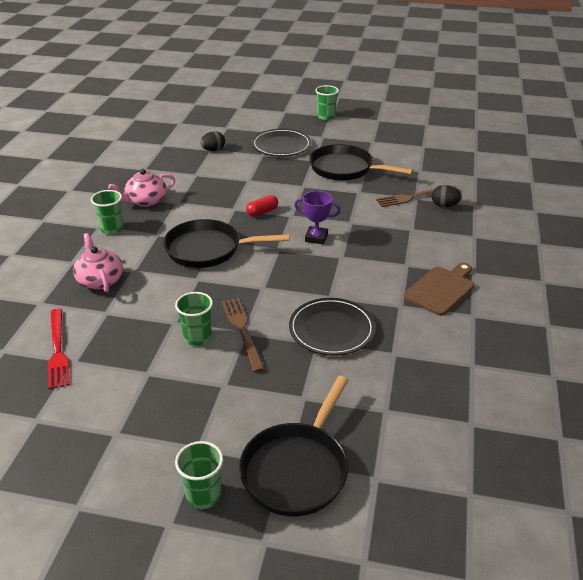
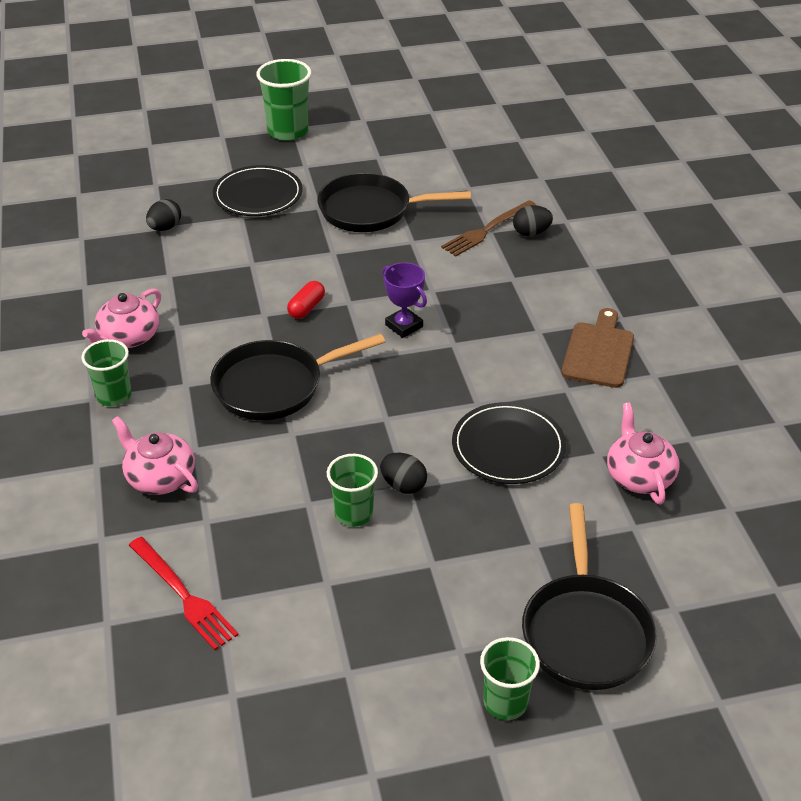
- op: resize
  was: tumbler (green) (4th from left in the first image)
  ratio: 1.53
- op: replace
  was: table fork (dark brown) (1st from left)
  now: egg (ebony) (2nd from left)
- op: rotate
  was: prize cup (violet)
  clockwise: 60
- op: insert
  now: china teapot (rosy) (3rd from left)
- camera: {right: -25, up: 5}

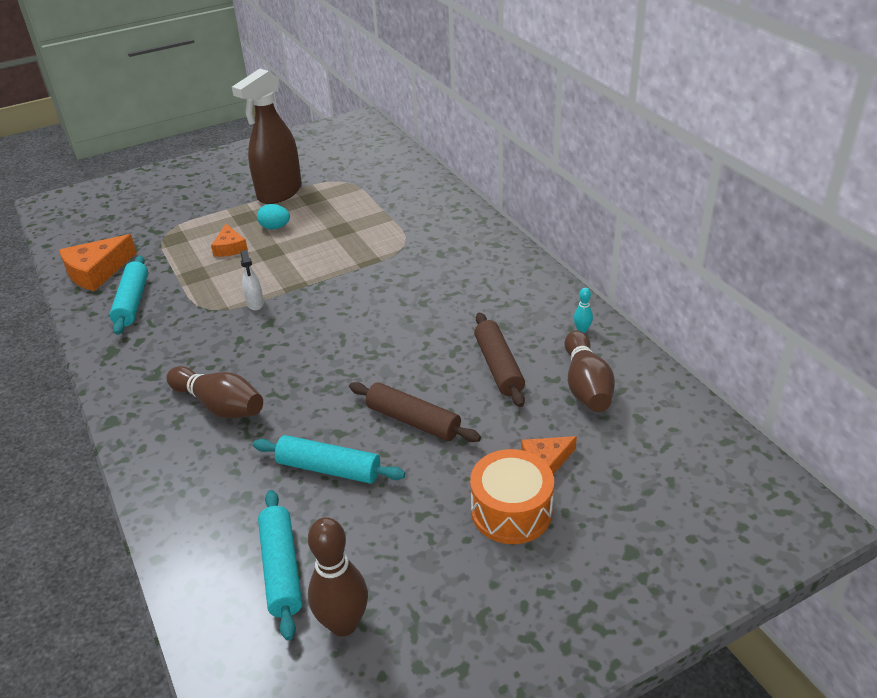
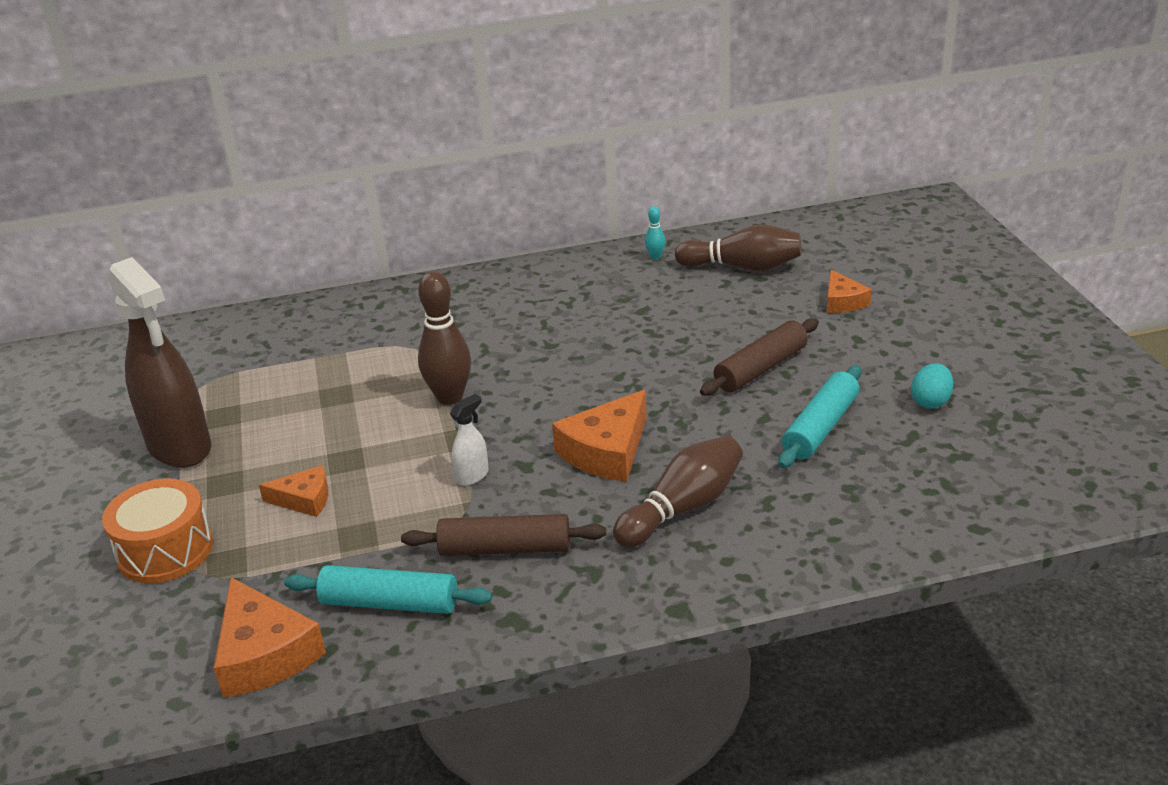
- op: move
  was: drum (orange-coloured)
- op: move
  was: rolling pin (dark brown) (2nd from left in the first image)
  now: rolling pin (dark brown) (1st from left)
- op: move
  was: bowling pin (dark brown) (2nd from left in the first image)
  now: bowling pin (dark brown) (1st from left)
- op: rotate
  was: spray bottle (snow-white)
  clockwise: -45
- op: insert
  now: cheese wedge (orange-coloured) (3rd from left)
- op: move
  was: egg (turquoise)
- op: delete
  was: rolling pin (turquoise) (2nd from left)
- camera: {right: -75, up: -5}

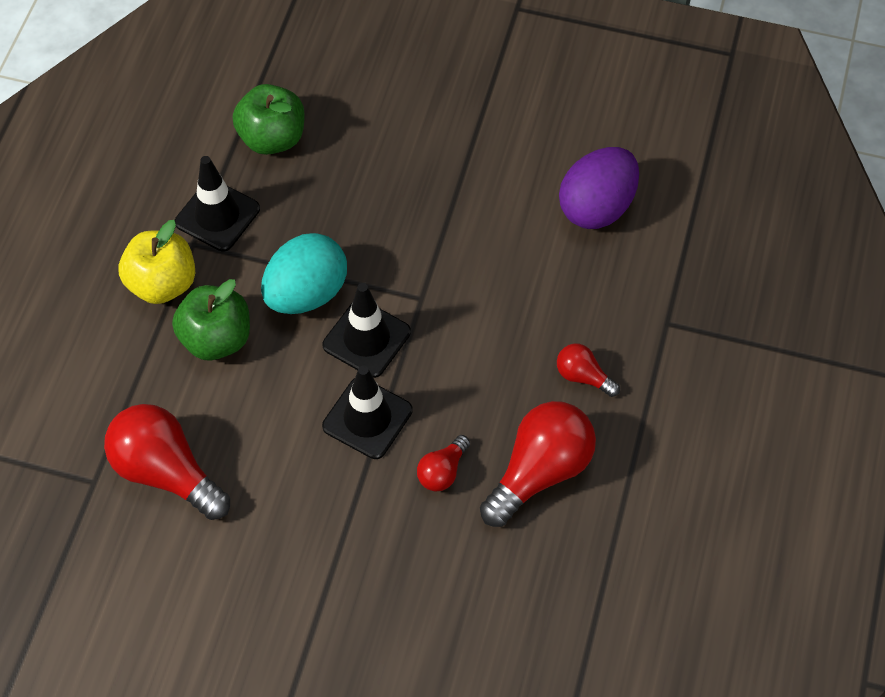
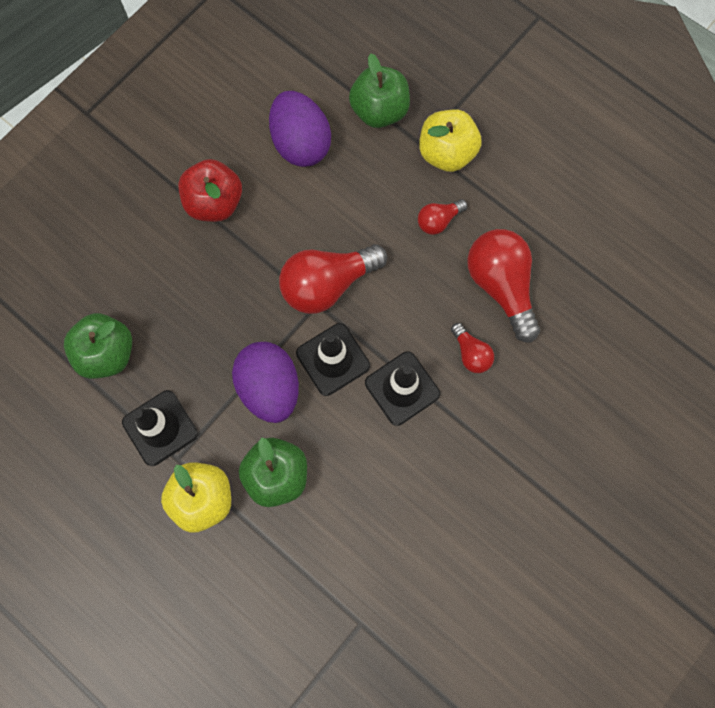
- op: insert
  now: apple fruit (red)
- op: recolor
  was: egg (turquoise)
  now: egg (violet) (1st from left)
- op: move
  was: lightbulb (red) (1st from left)
- op: insert
  now: apple fruit (green) (3rd from left)
- op: insert
  now: apple fruit (yellow) (2nd from left)
- camera: {right: -65, up: 15}

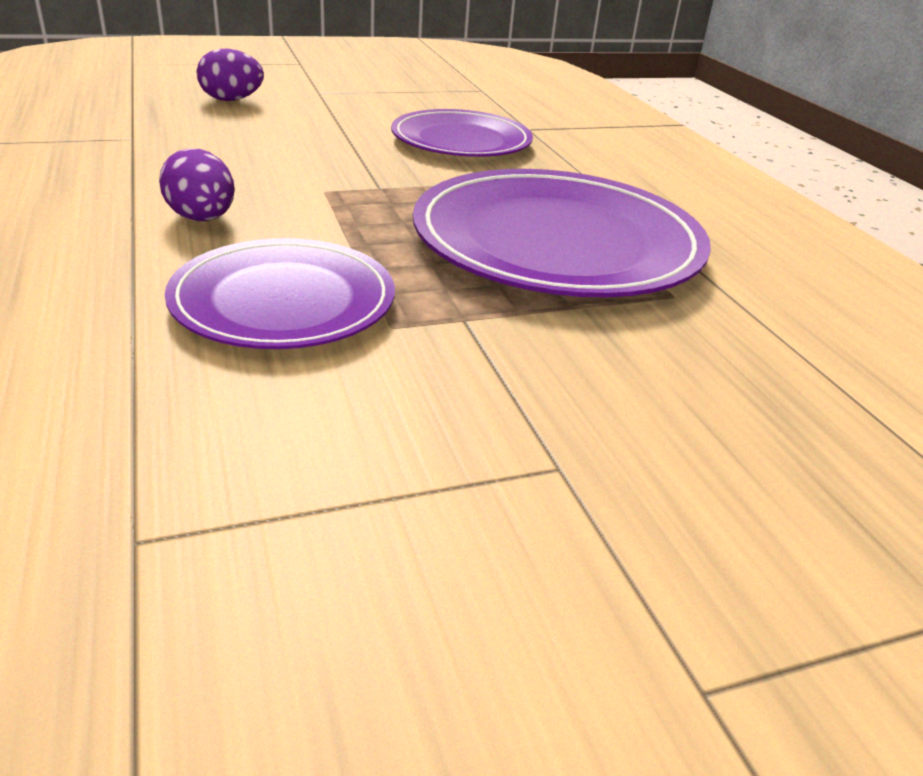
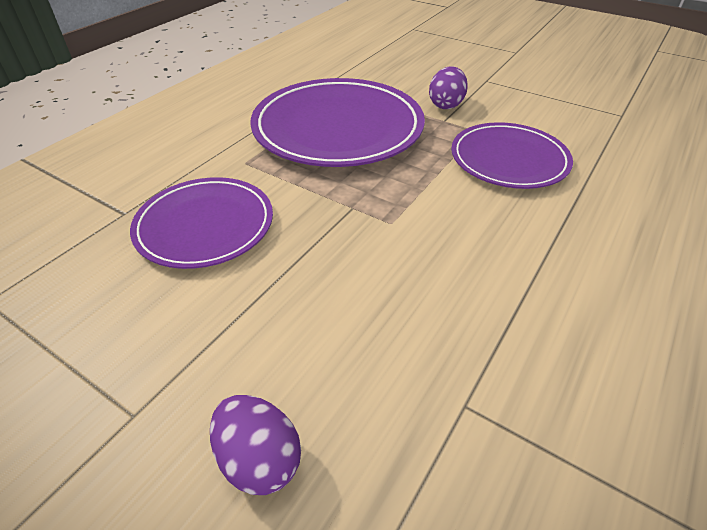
- op: move
  was: egg (violet) (1st from left in the first image)
  now: egg (violet) (2nd from left)
- camera: {right: -125, up: 10}

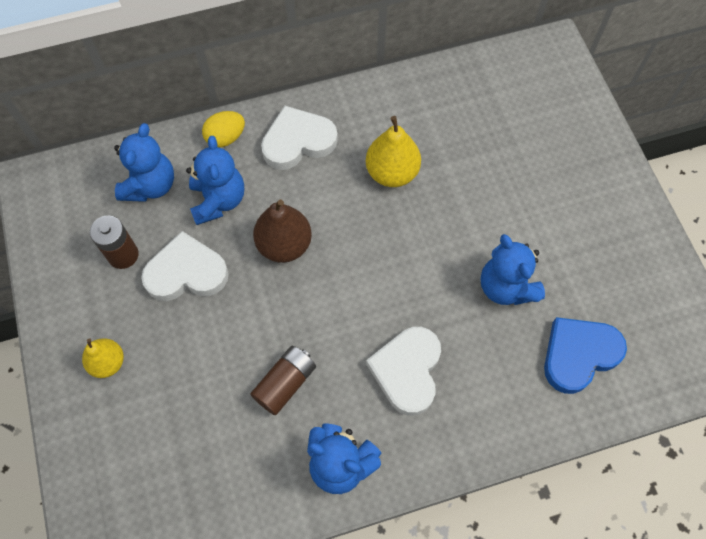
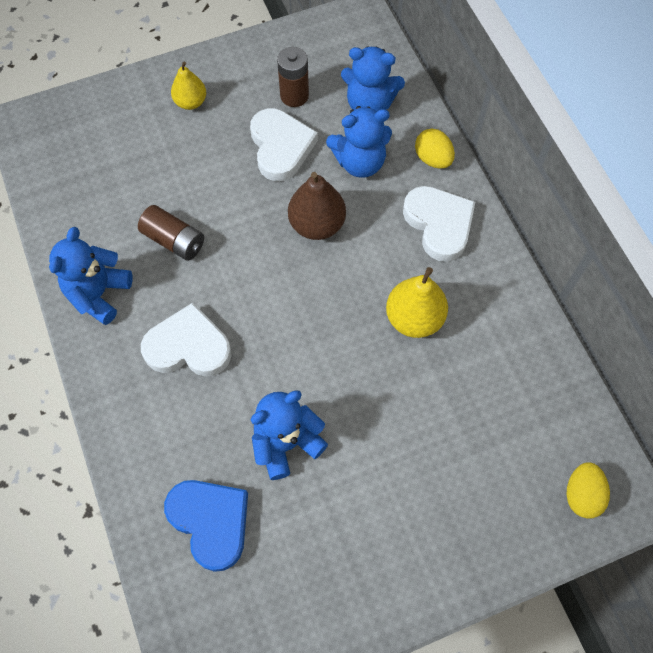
- op: insert
  now: egg (yellow) (2nd from left)
- camera: {right: 85, up: 0}

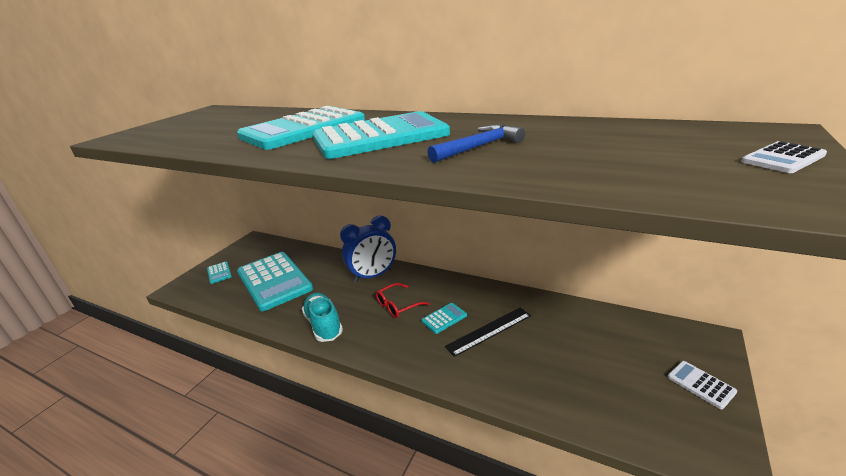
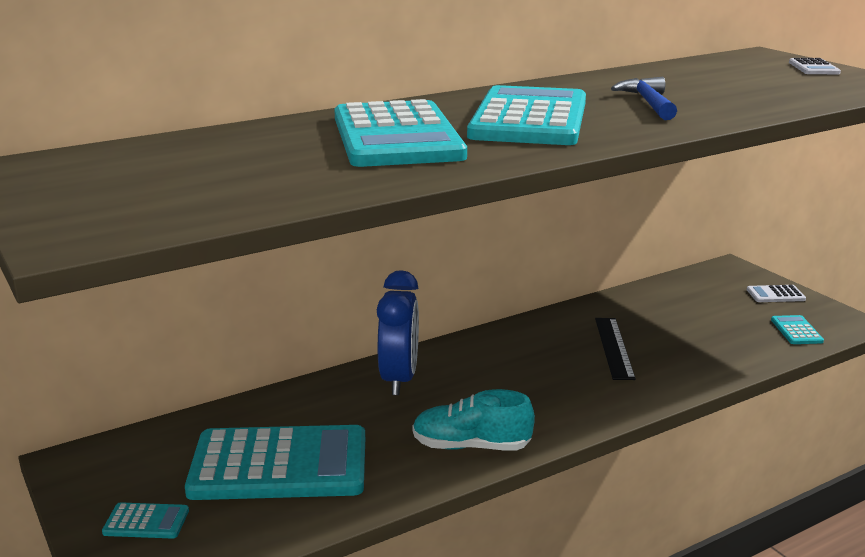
- op: move
  was: pocket calculator (turquoise) (5th from left)
- op: delete
  was: glasses (red)
- camera: {right: -60, up: -5}

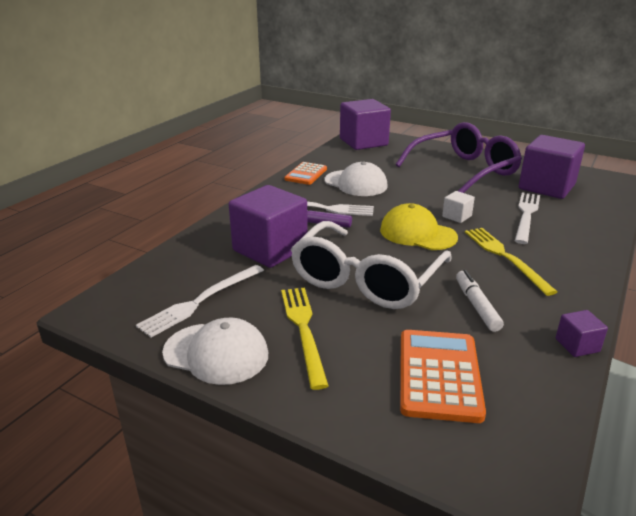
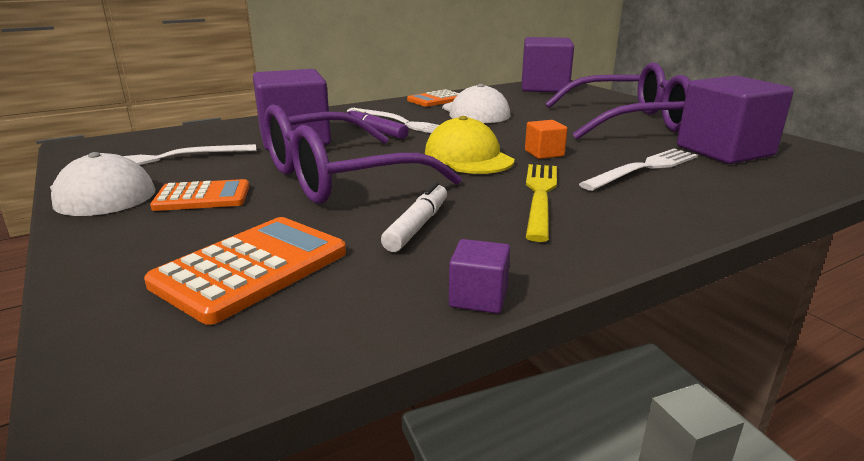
- op: replace
  was: table fork (yellow) (1st from left)
  now: pocket calculator (orange-coloured) (1st from left)
- op: recolor
  was: glasses (snow-white)
  now: glasses (violet) (1st from left)
- op: recolor
  was: solid cube (snow-white)
  now: solid cube (orange-coloured)
- camera: {right: 30, up: -5}

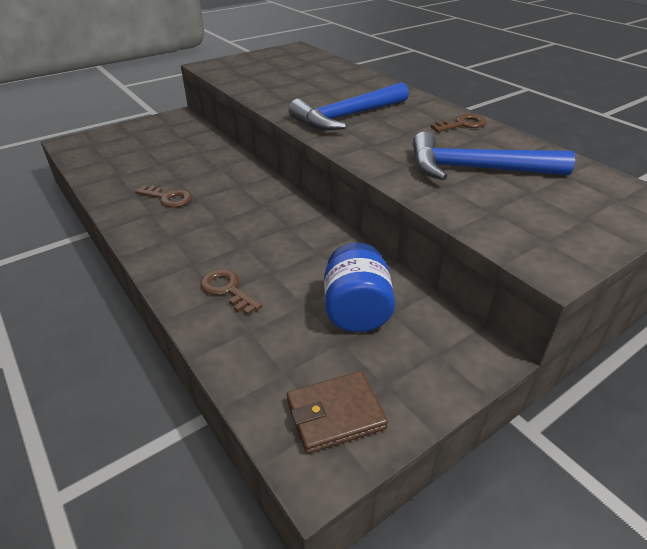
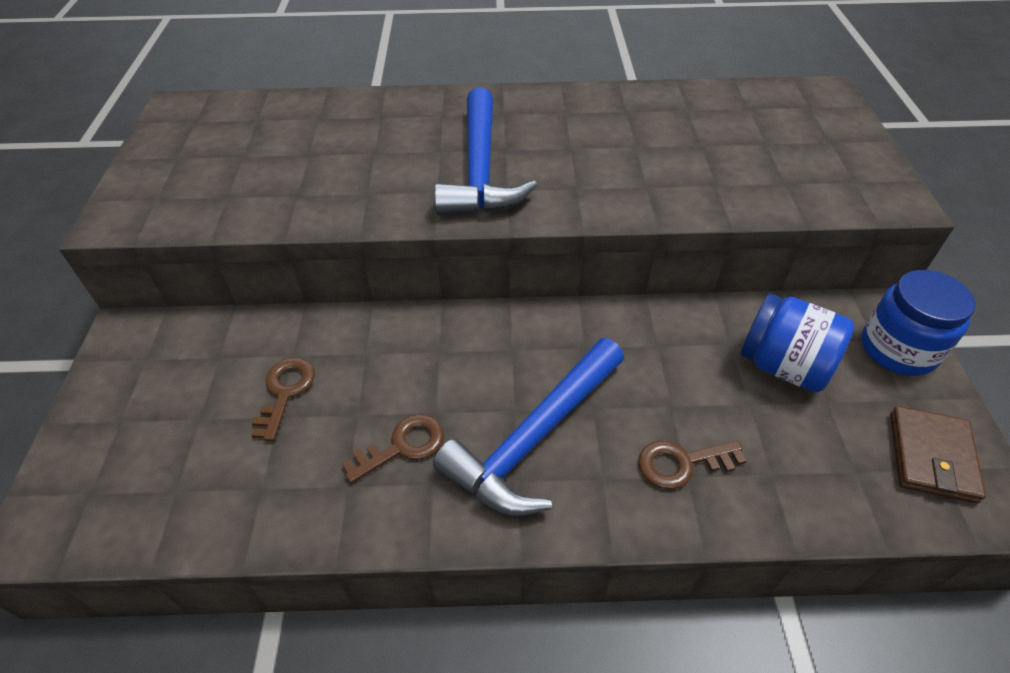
- op: move
  was: key (dark brown) (3rd from left in the first image)
  now: key (dark brown) (1st from left)
- op: move
  was: hammer (cobalt) (2nd from left)
- op: insert
  now: jar (cobalt) (2nd from left)
- camera: {right: -55, up: 10}

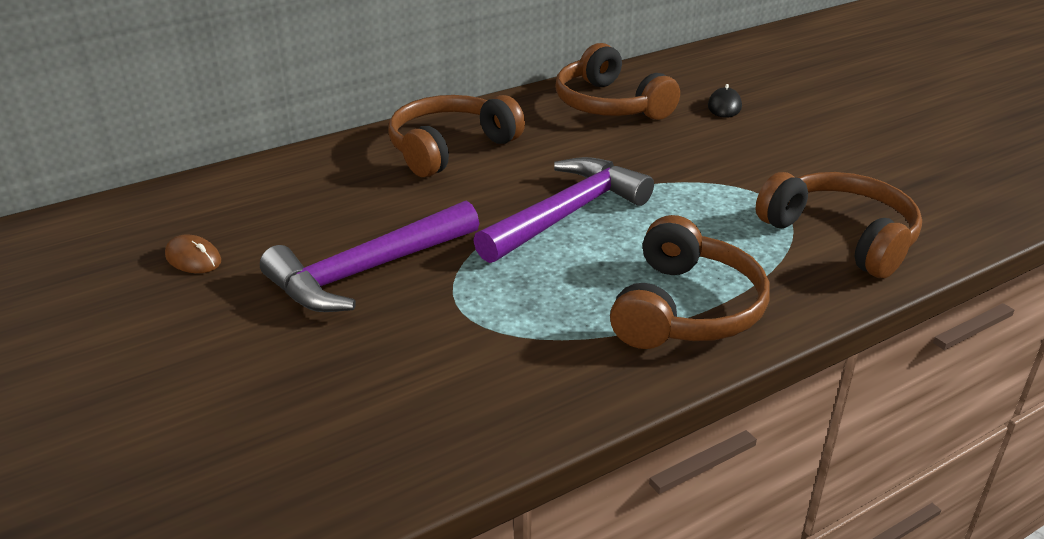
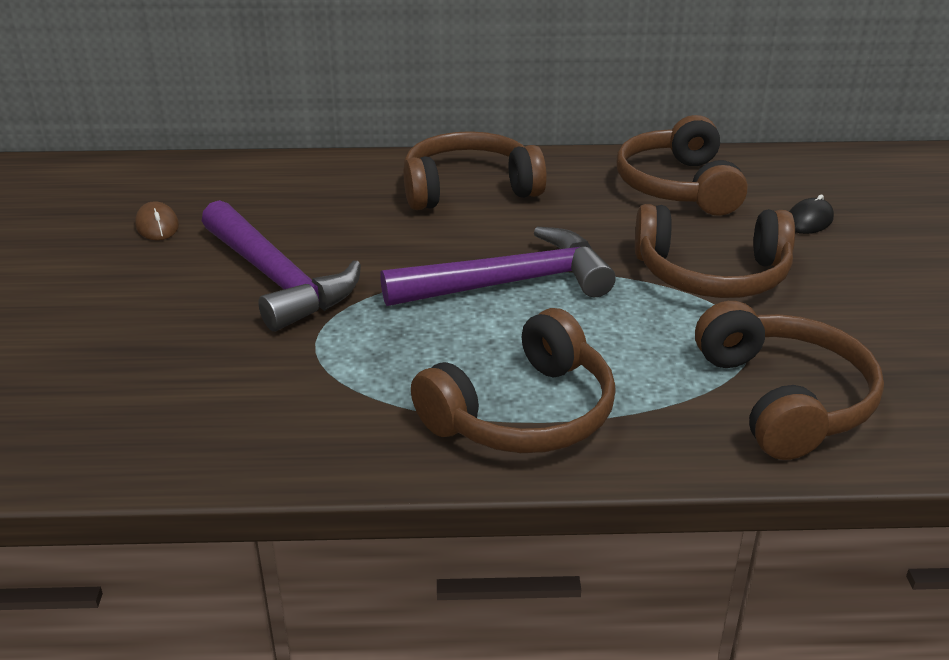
- op: rotate
  was: hammer (violet) (1st from left)
  clockwise: -120
- op: insert
  now: headset (dark brown) (4th from left)
- camera: {right: 30, up: 0}

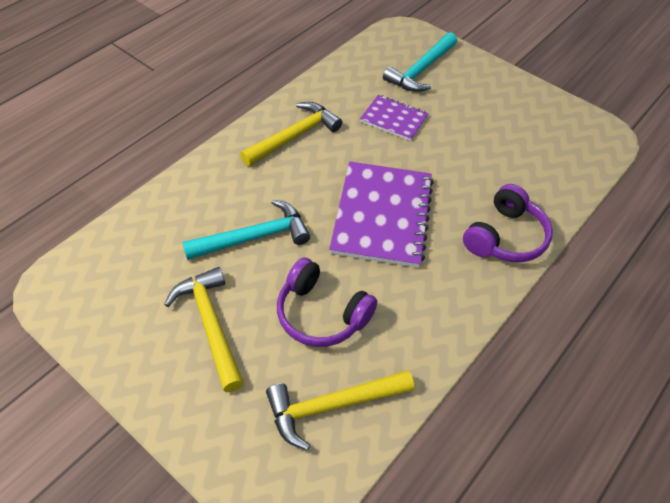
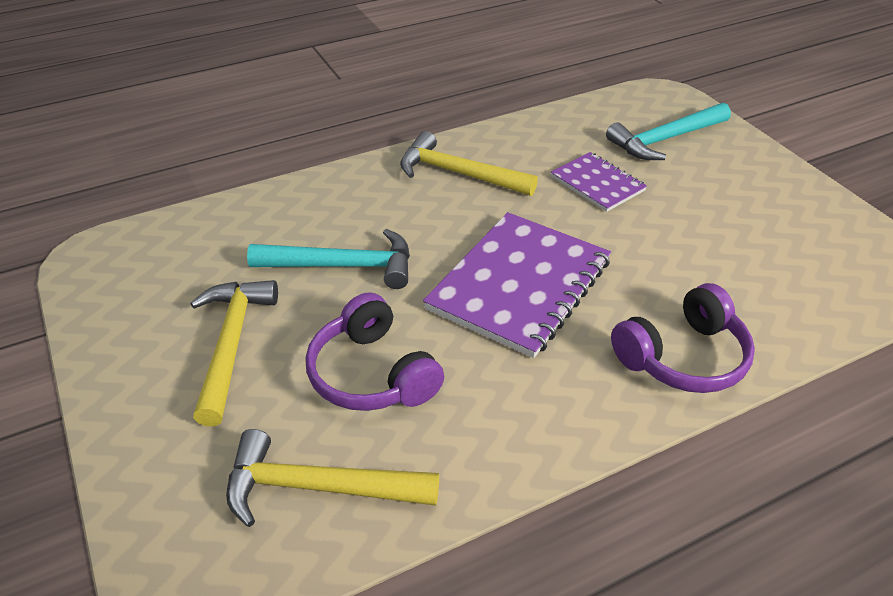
- op: rotate
  was: hammer (yellow) (2nd from left in the first image)
  clockwise: -135
- camera: {right: 25, up: -10}

